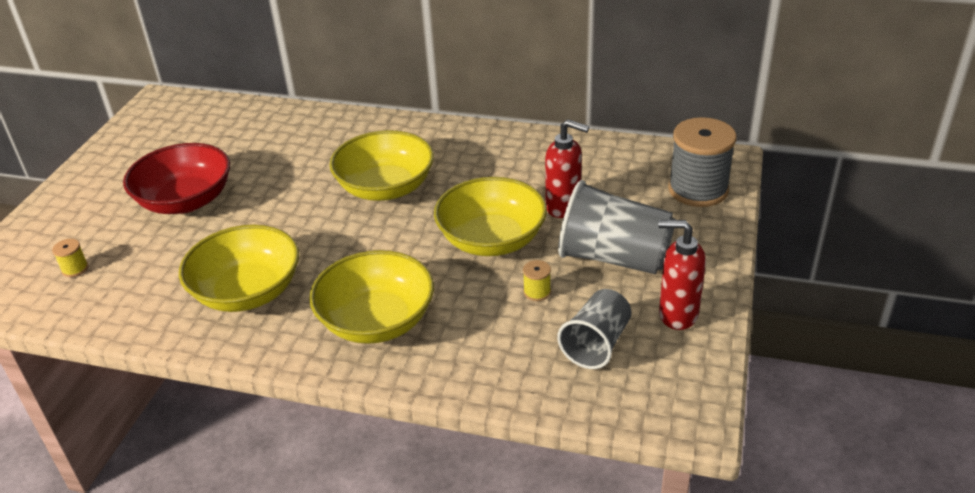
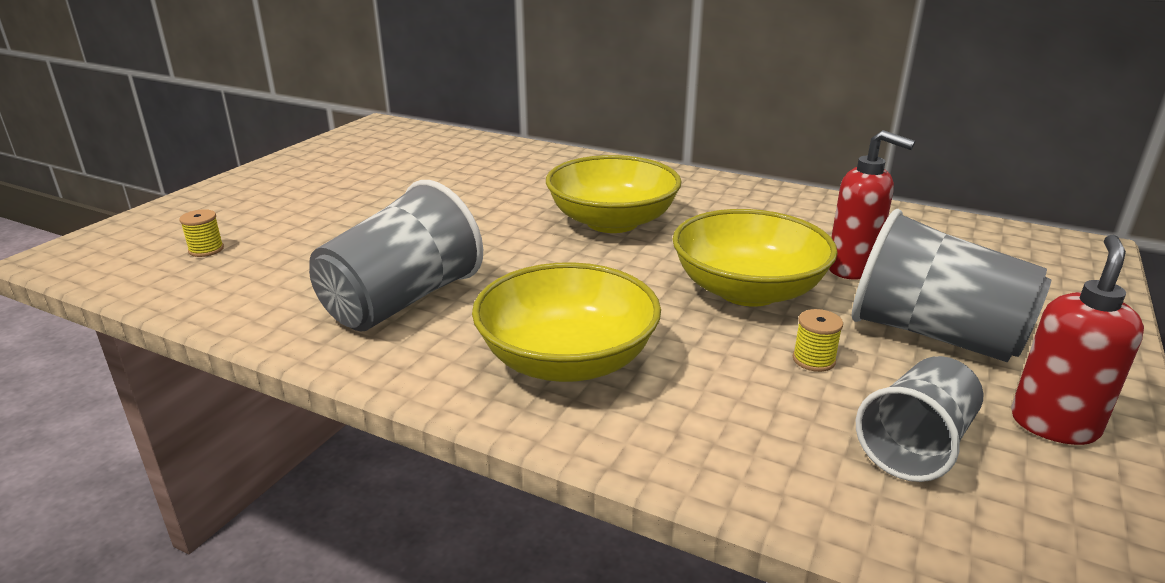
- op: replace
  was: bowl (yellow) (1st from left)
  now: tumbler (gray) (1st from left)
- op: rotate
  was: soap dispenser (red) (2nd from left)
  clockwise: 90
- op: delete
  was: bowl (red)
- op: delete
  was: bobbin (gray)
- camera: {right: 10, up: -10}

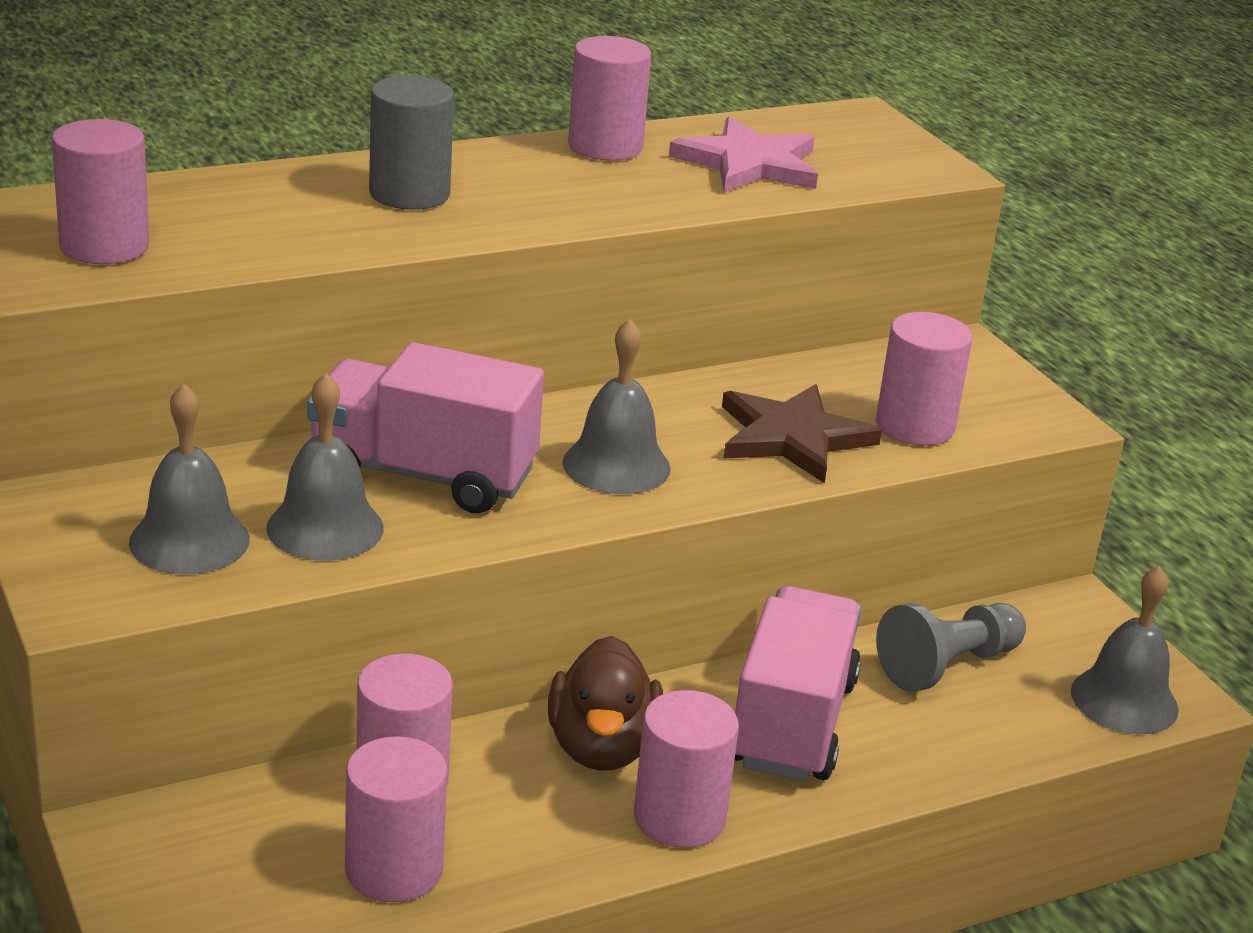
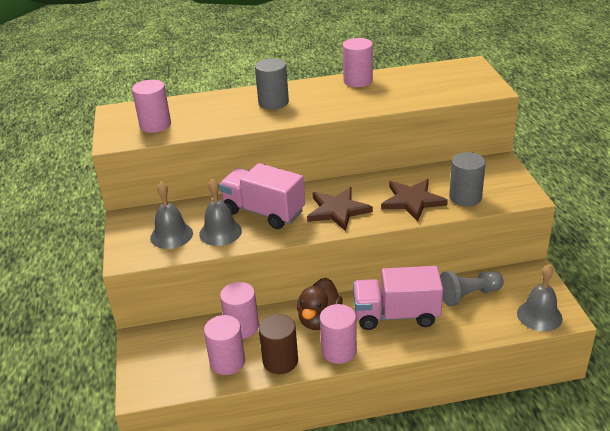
- op: insert
  now: solid cylinder (dark brown)
- op: replace
  was: bell (gray) (3rd from left)
  now: star (dark brown) (1st from left)
- op: rotate
  was: lorry (rosy) (2nd from left)
  clockwise: -120
- op: recolor
  was: solid cylinder (rosy) (6th from left)
  now: solid cylinder (gray) (2nd from left)
- op: delete
  was: star (rosy)
- camera: {right: 20, up: 5}

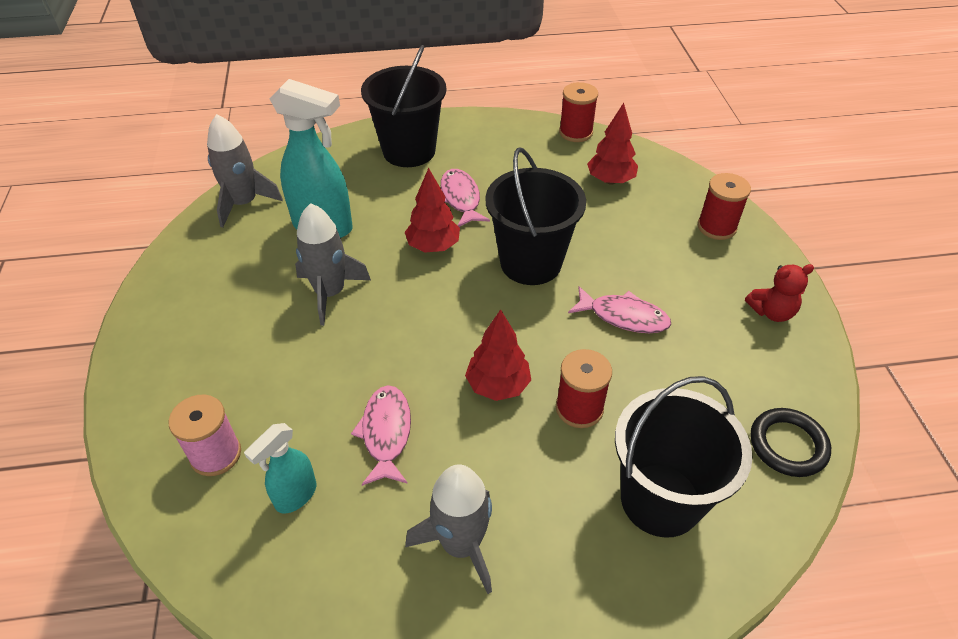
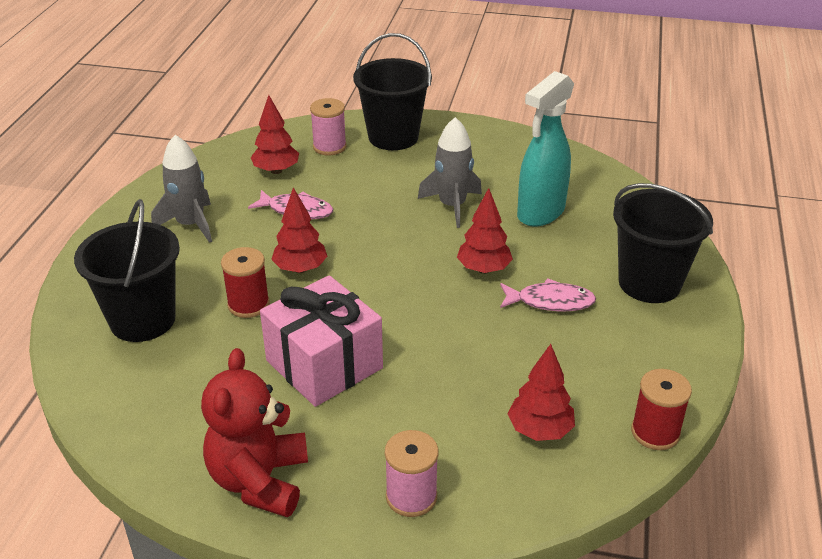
- op: resize
  was: teddy bear (red)
  ratio: 1.83
- op: replace
  was: spray bottle (turquoise) (1st from left)
  now: toy tree (red) (1st from left)
- op: replace
  was: toy fish (rosy) (3rd from left)
  now: gift (rosy)
- op: move
  was: pail (ebony) (2nd from left)
- op: recolor
  was: bobbin (red) (3rd from left)
  now: bobbin (rosy) (2nd from left)
- op: delete
  was: rocket (gray) (1st from left)
- op: delete
  was: hoop (ebony)
- camera: {right: 110, up: -10}

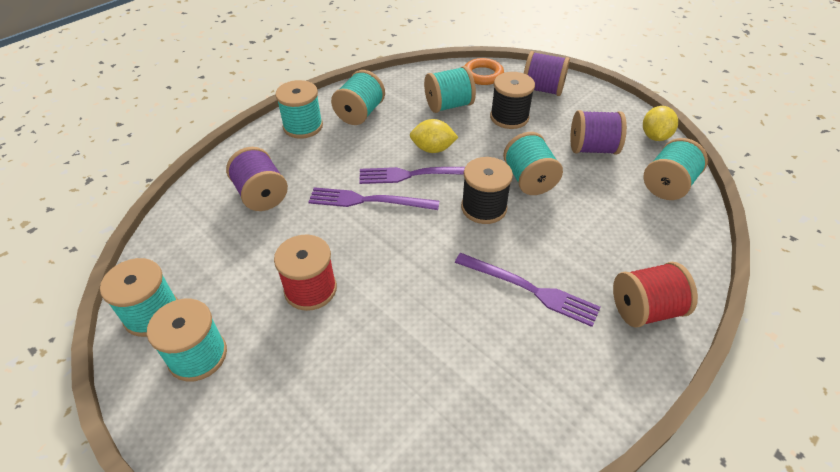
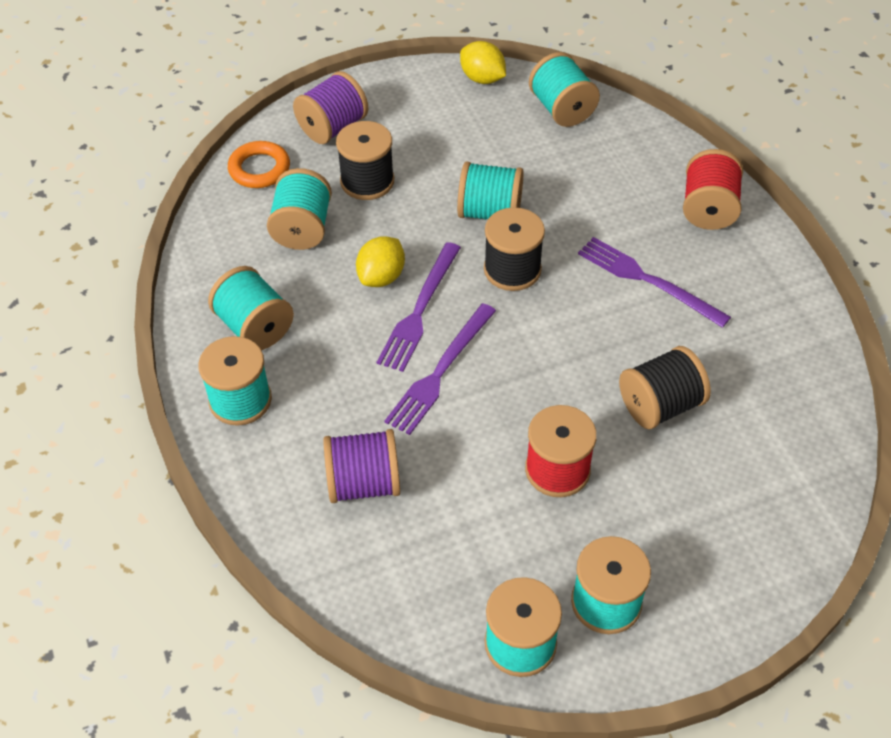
- op: rotate
  was: table fork (violet) (3rd from left)
  clockwise: -105
- op: insert
  now: bobbin (ebony) (3rd from left)
- op: delete
  was: bobbin (violet) (3rd from left)
- camera: {right: -65, up: 5}

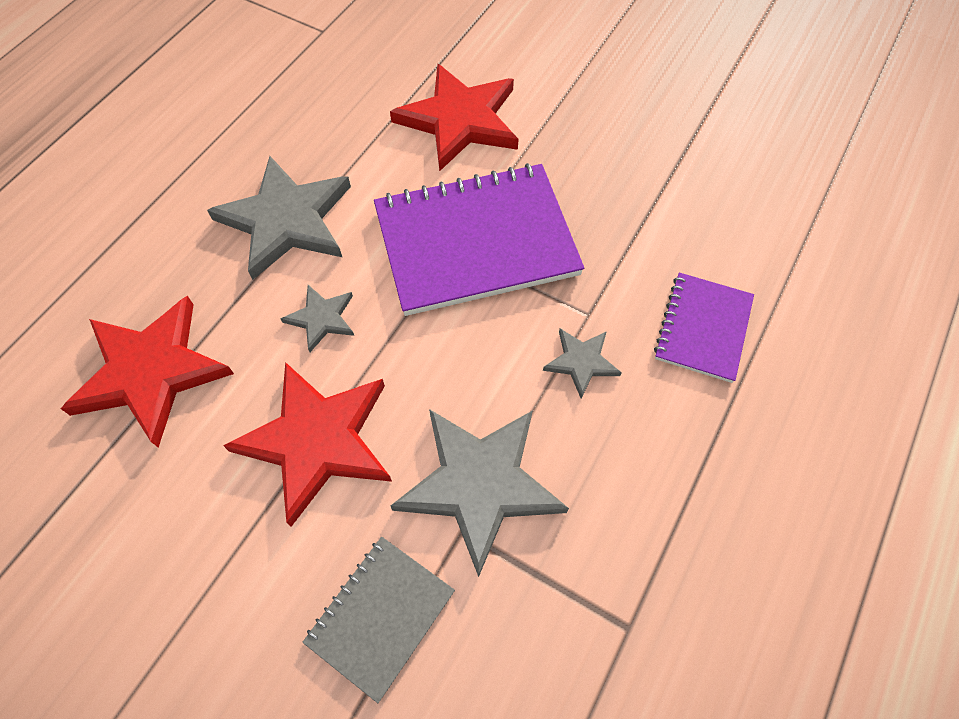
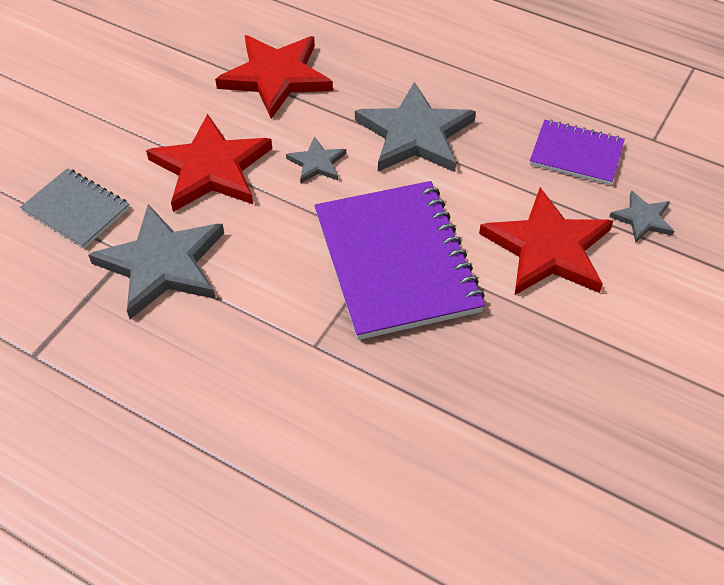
- op: move
  was: exercise book (violet) (2nd from left)
- op: move
  was: star (gray) (4th from left)
- camera: {right: 90, up: -10}

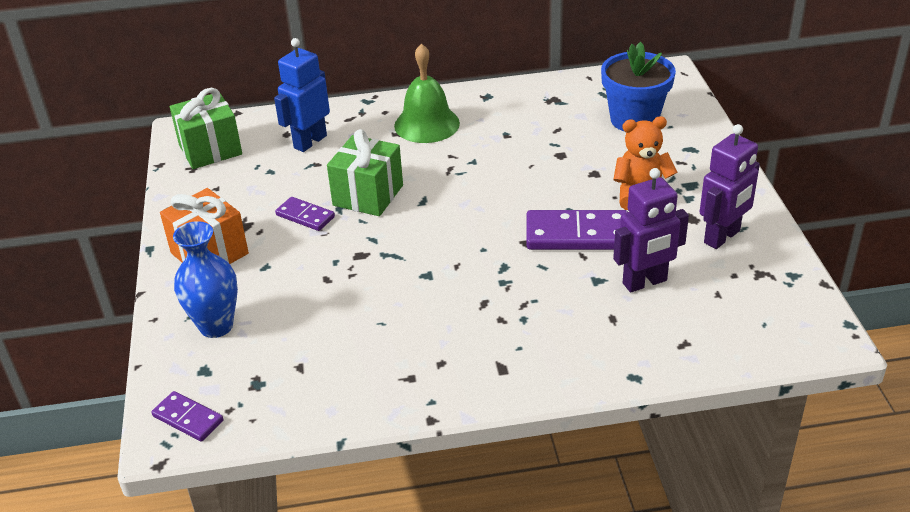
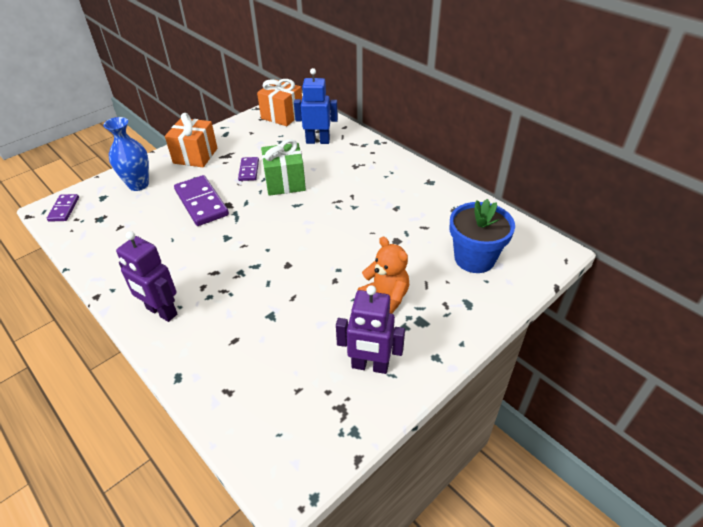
- op: move
  was: robot figure (violet) (1st from left)
- op: move
  was: domino (violet) (3rd from left in the first image)
  now: domino (violet) (2nd from left)
- op: recolor
  was: gift (green) (1st from left)
  now: gift (orange-coloured) (2nd from left)
- op: delete
  was: bell (green)
- camera: {right: 55, up: 5}

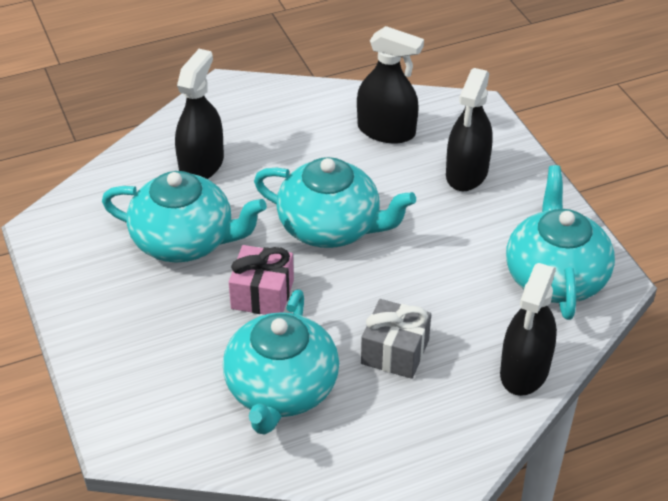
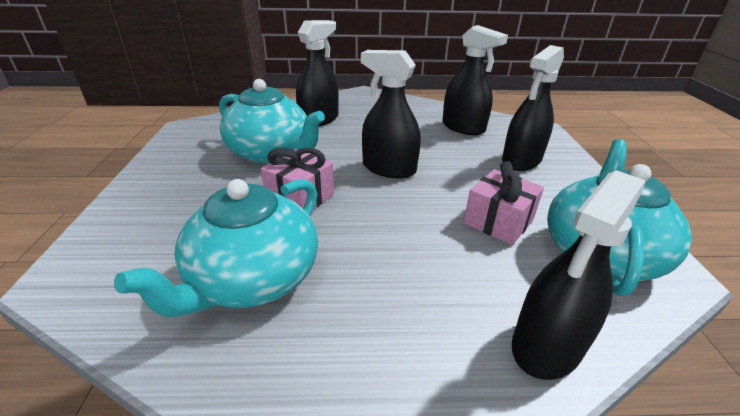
- op: replace
  was: china teapot (turquoise) (3rd from left)
  now: spray bottle (ebony) (2nd from left)
- op: insert
  now: gift (rosy) (2nd from left)
- op: delete
  was: gift (gray)
- camera: {right: 20, up: -10}

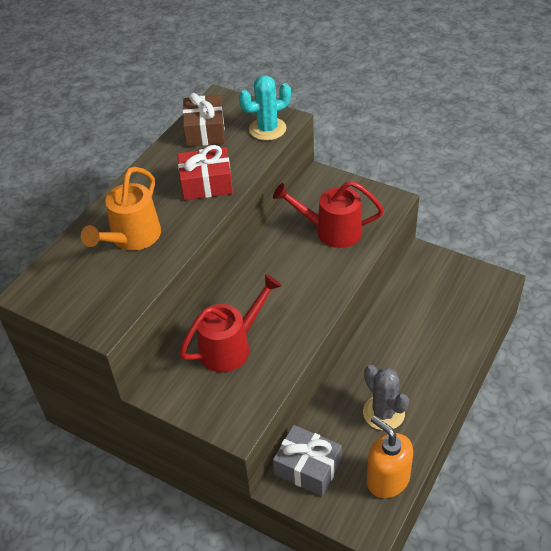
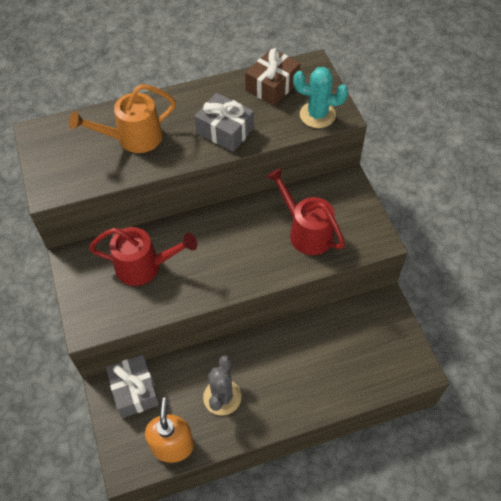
- op: recolor
  was: gift (red)
  now: gift (gray) (2nd from left)
- camera: {right: 40, up: 10}

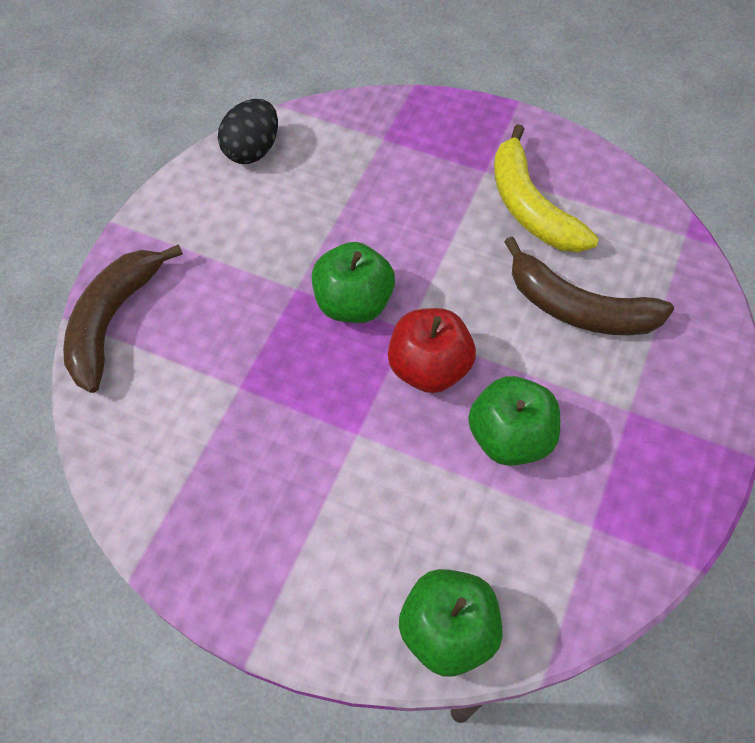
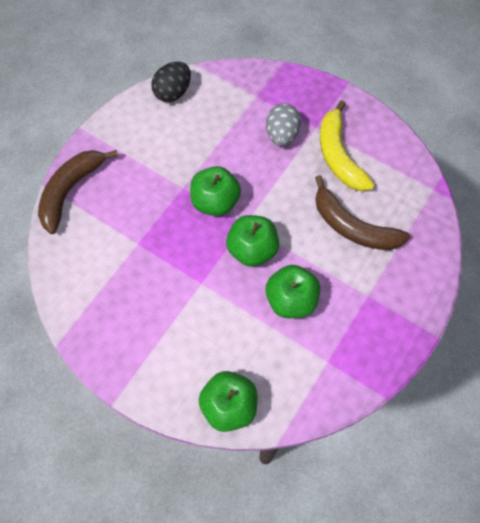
- op: recolor
  was: apple fruit (red)
  now: apple fruit (green) (3rd from left)
- op: insert
  now: egg (gray)
- camera: {right: 10, up: 5}

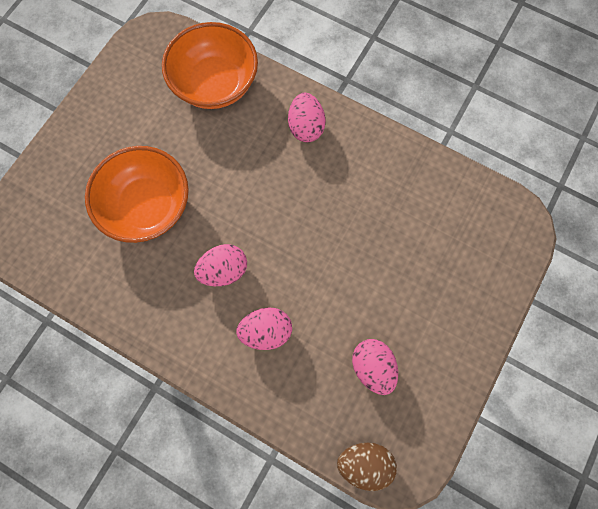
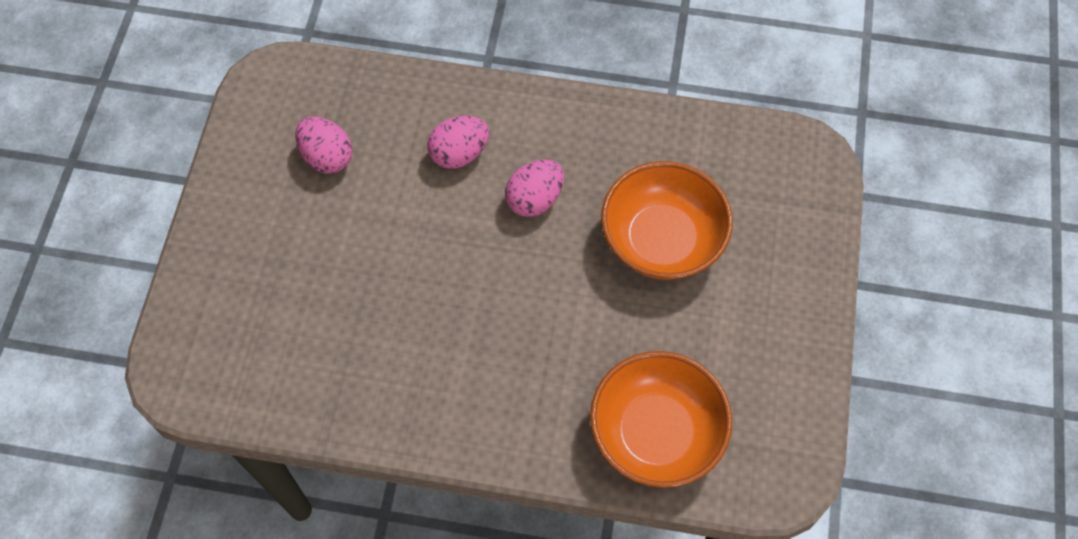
- op: delete
  was: egg (rosy) (3rd from left)
- op: delete
  was: egg (dark brown)
- camera: {right: 160, up: -10}

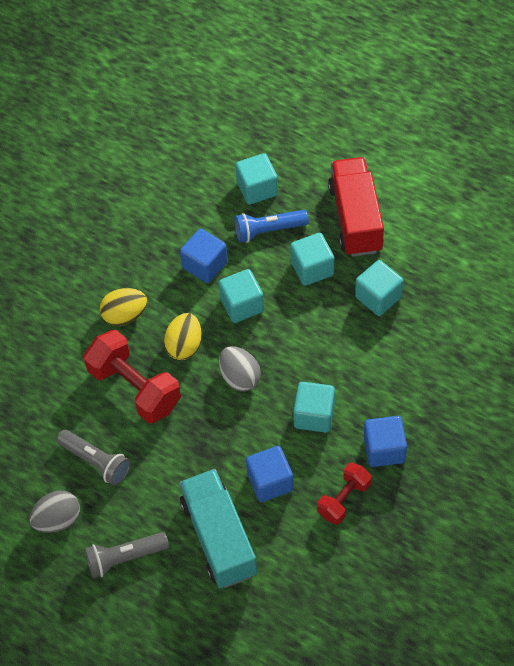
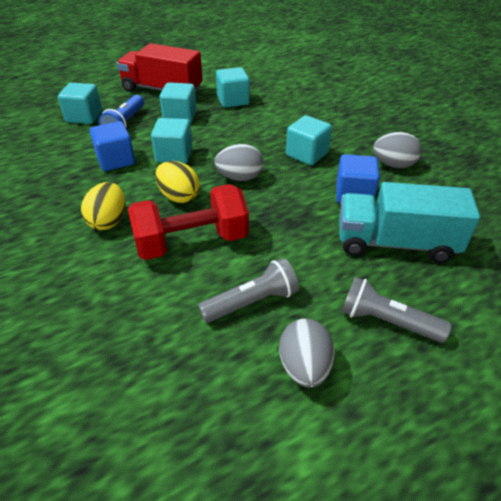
- op: rotate
  was: flashlight (gray) (2nd from left)
  clockwise: 105
- op: replace
  was: free weight (red) (2nd from left)
  now: egg (gray) (3rd from left)
- op: delete
  was: solid cube (cobalt) (3rd from left)
- camera: {right: -65, up: -15}

